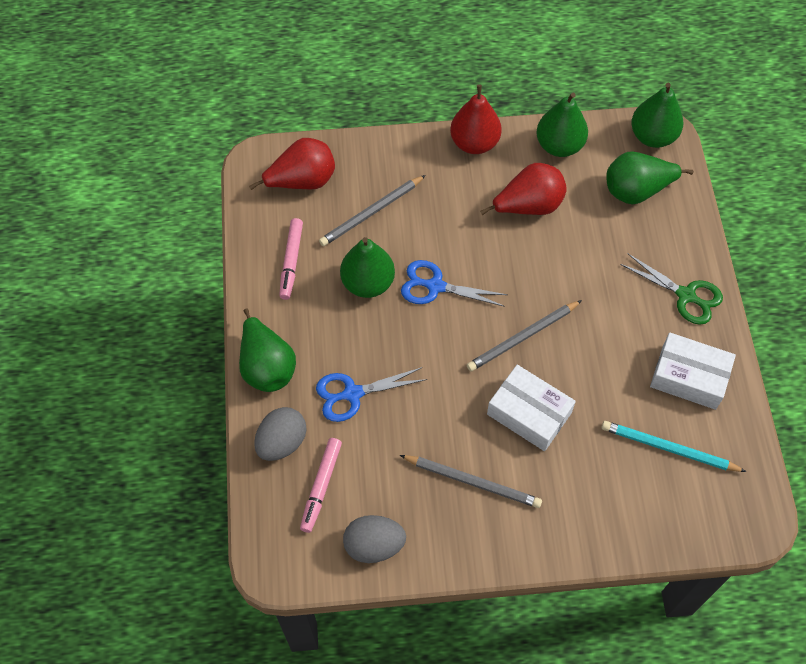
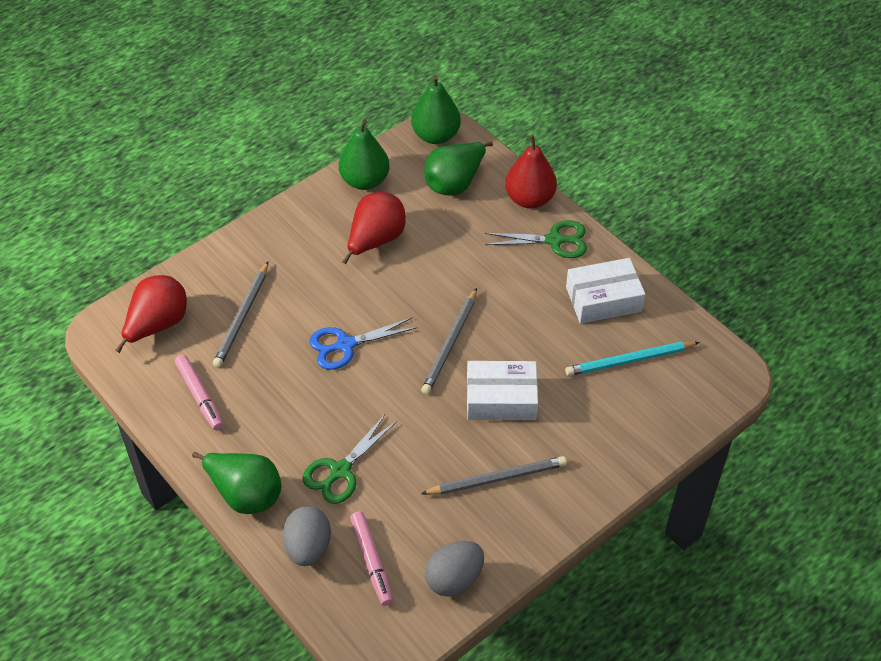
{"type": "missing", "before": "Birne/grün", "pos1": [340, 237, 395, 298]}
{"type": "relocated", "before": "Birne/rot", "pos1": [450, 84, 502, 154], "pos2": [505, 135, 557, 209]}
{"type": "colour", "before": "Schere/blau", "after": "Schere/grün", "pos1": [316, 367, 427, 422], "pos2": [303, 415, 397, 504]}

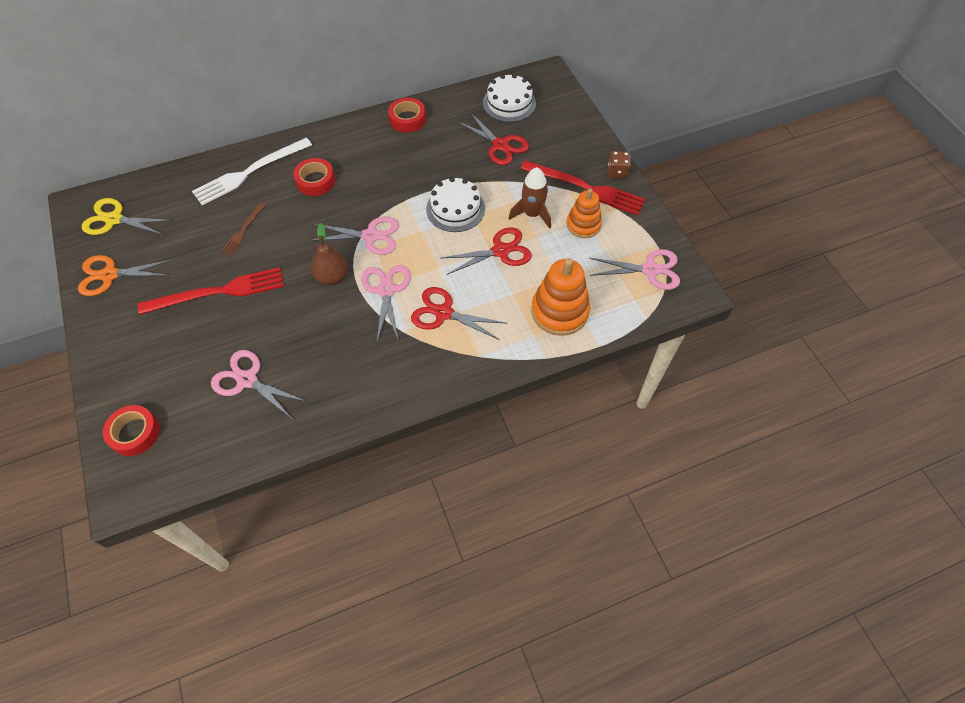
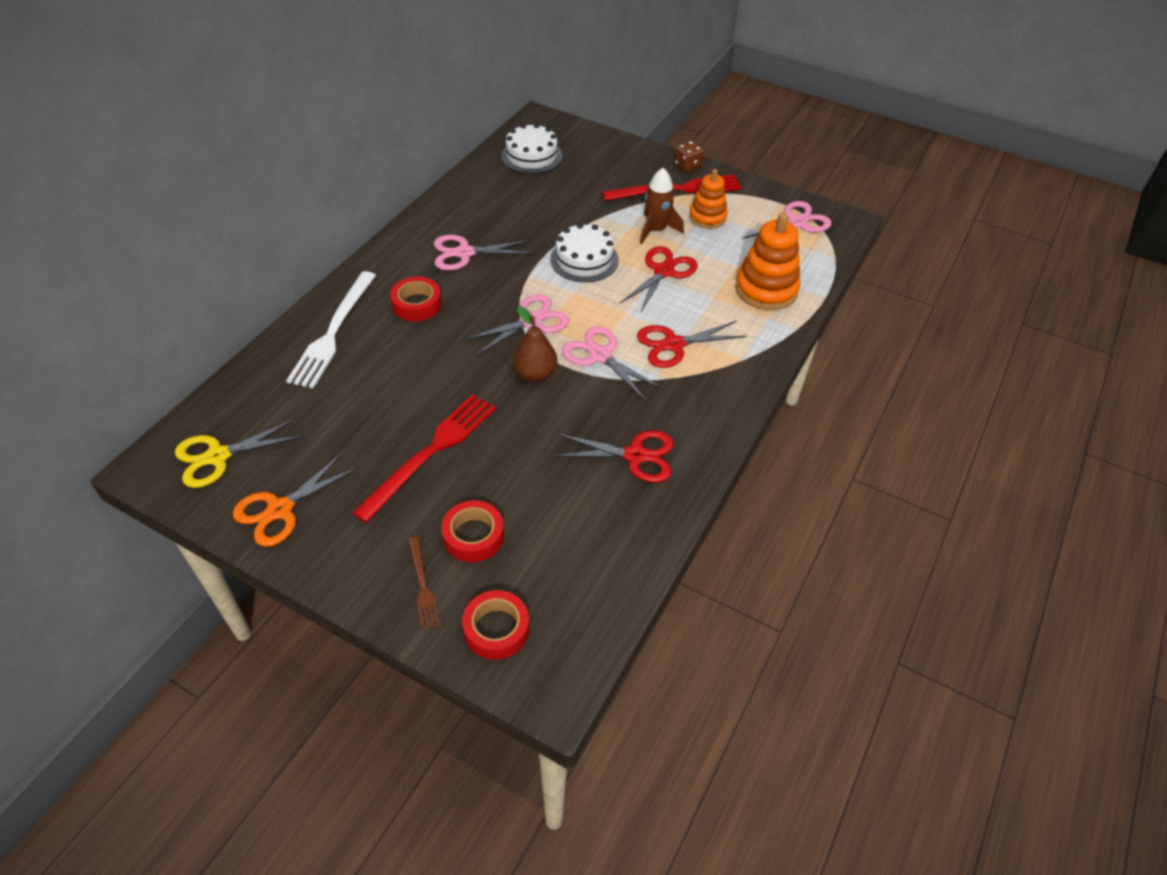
{"type": "relocated", "before": "Schere/rosa", "pos1": [211, 350, 307, 419], "pos2": [434, 235, 533, 271]}
{"type": "relocated", "before": "Gabel/braun", "pos1": [221, 203, 265, 255], "pos2": [409, 536, 440, 629]}
{"type": "relocated", "before": "Klebeband/rot", "pos1": [388, 98, 426, 133], "pos2": [441, 500, 504, 562]}
{"type": "relocated", "before": "Schere/rot", "pos1": [457, 112, 529, 165], "pos2": [552, 430, 674, 483]}

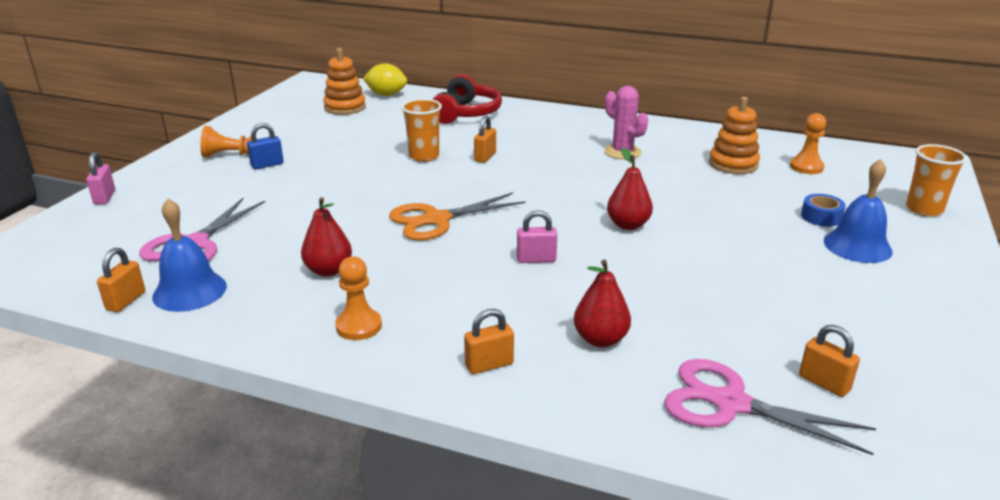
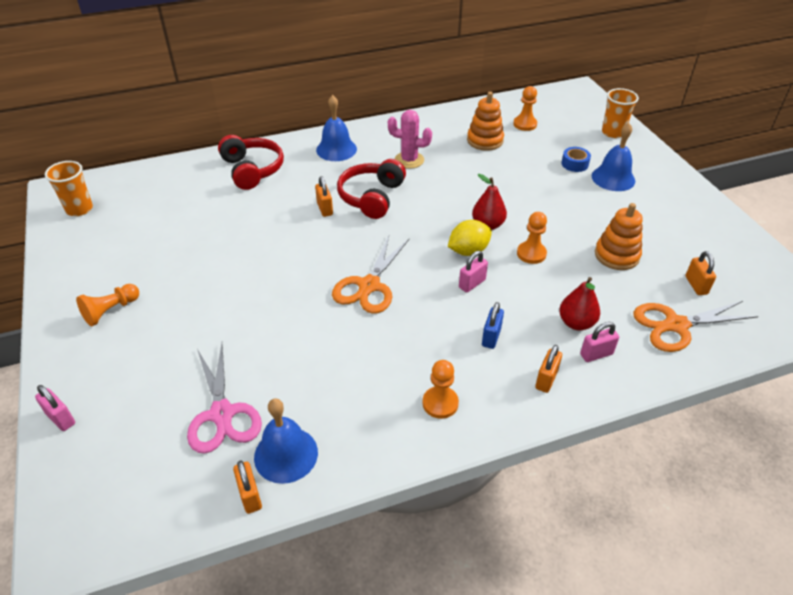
{"type": "missing", "before": "Birne/rot", "pos1": [301, 197, 352, 277]}
{"type": "appeared", "after": "Glocke/blau", "pos2": [316, 95, 357, 161]}
{"type": "appeared", "after": "Kopfhörer/rot", "pos2": [337, 159, 406, 219]}
{"type": "appeared", "after": "Bauer/orange", "pos2": [517, 212, 547, 264]}
{"type": "appeared", "after": "Vorhängeschloss/rosa", "pos2": [580, 322, 619, 362]}
{"type": "relocated", "before": "Vorhängeschloss/blau", "pos1": [247, 123, 284, 169], "pos2": [482, 302, 504, 349]}
{"type": "relocated", "before": "Stapelspielzeug/orange", "pos1": [323, 48, 366, 115], "pos2": [595, 203, 643, 270]}
{"type": "relocated", "before": "Zitrone/gelb", "pos1": [363, 63, 407, 96], "pos2": [448, 220, 492, 256]}
{"type": "relocated", "before": "Becher/orange", "pos1": [401, 99, 442, 162], "pos2": [45, 161, 93, 216]}
{"type": "colour", "before": "Schere/rosa", "after": "Schere/orange", "pos1": [664, 359, 876, 455], "pos2": [633, 301, 758, 352]}
{"type": "spun", "before": "Vorhängeschloss/orange", "pos1": [799, 325, 860, 397], "pos2": [686, 251, 716, 295], "turn": 75}

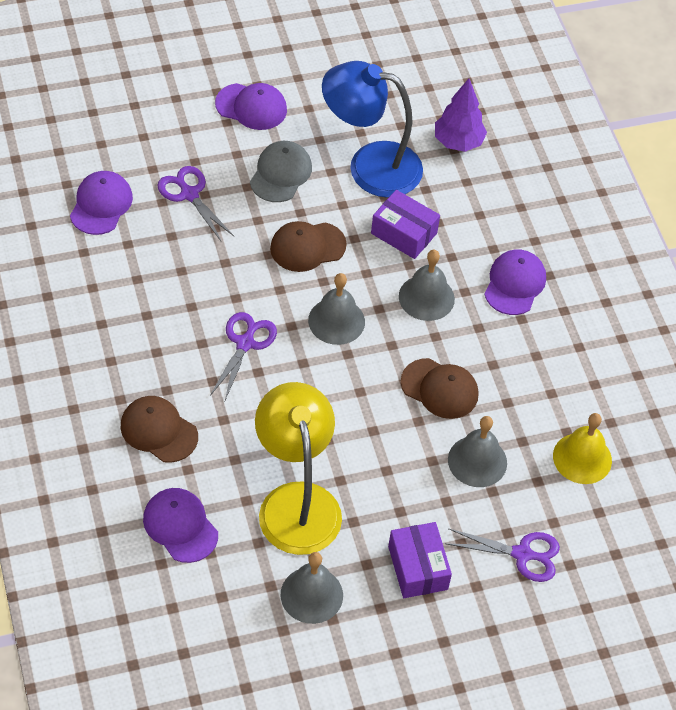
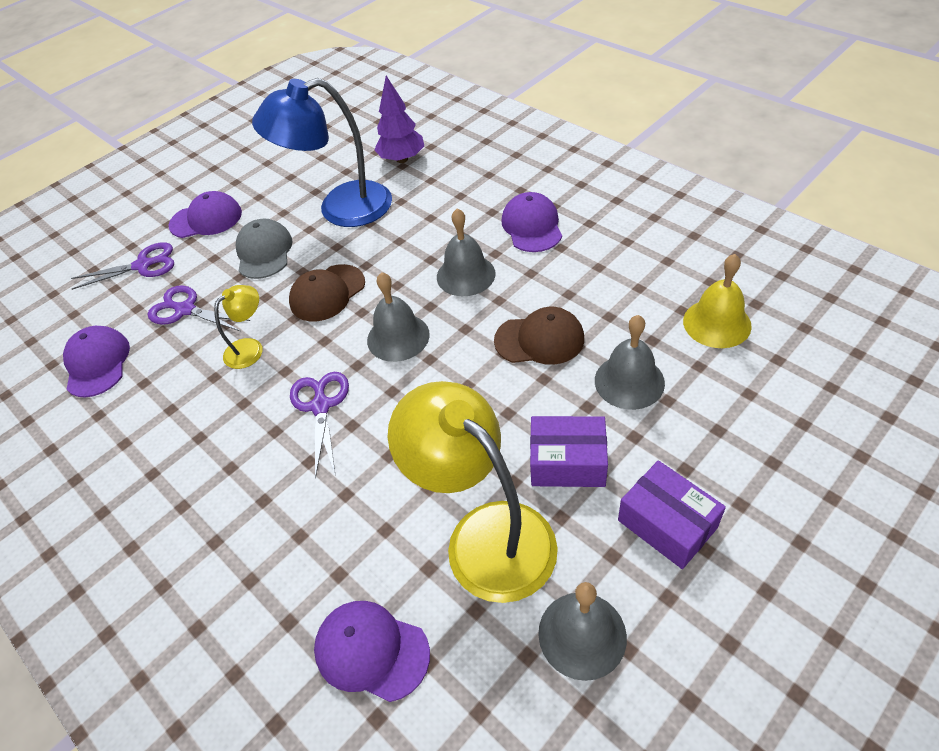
{"type": "missing", "before": "Kappe/braun", "pos1": [120, 396, 198, 463]}
{"type": "appeared", "after": "Lampe/gelb", "pos2": [214, 285, 262, 369]}
{"type": "relocated", "before": "Schachtel/lila", "pos1": [371, 190, 440, 259], "pos2": [530, 416, 608, 487]}
{"type": "relocated", "before": "Schere/lila", "pos1": [445, 528, 560, 582], "pos2": [71, 242, 174, 290]}

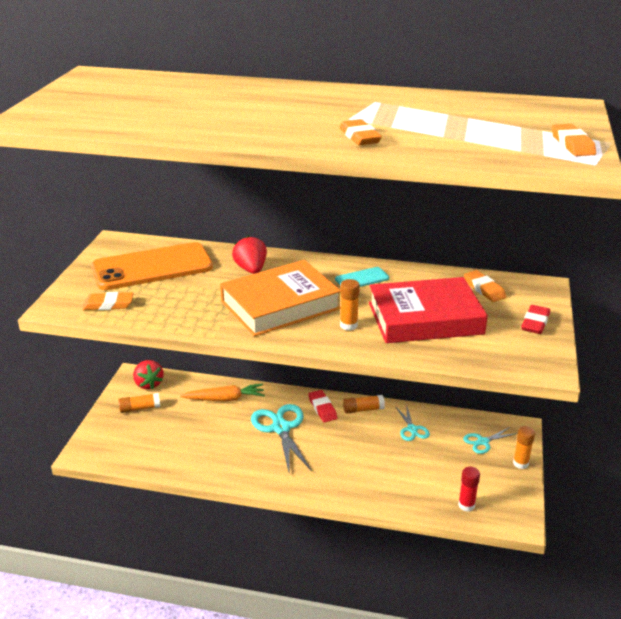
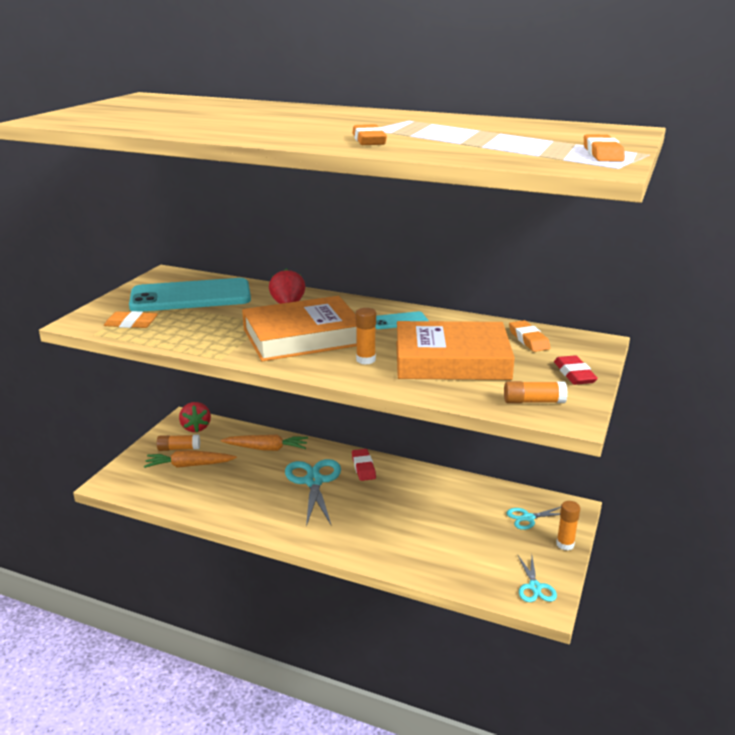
{"type": "missing", "before": "Klebestift/rot", "pos1": [458, 467, 480, 511]}
{"type": "appeared", "after": "Karotte/orange", "pos2": [144, 450, 237, 468]}
{"type": "relocated", "before": "Klebestift/orange", "pos1": [343, 395, 385, 414], "pos2": [504, 381, 568, 403]}
{"type": "relocated", "before": "Schere/türkis", "pos1": [395, 404, 430, 441], "pos2": [518, 556, 557, 602]}
{"type": "colour", "before": "Handy/orange", "after": "Handy/türkis", "pos1": [91, 242, 213, 290], "pos2": [129, 278, 251, 312]}
{"type": "colour", "before": "Buch/rot", "after": "Buch/orange", "pos1": [369, 277, 488, 343], "pos2": [396, 321, 515, 380]}
{"type": "spun", "before": "Radiergummi/rot", "pos1": [521, 305, 550, 334], "pos2": [554, 355, 598, 385], "turn": -45}

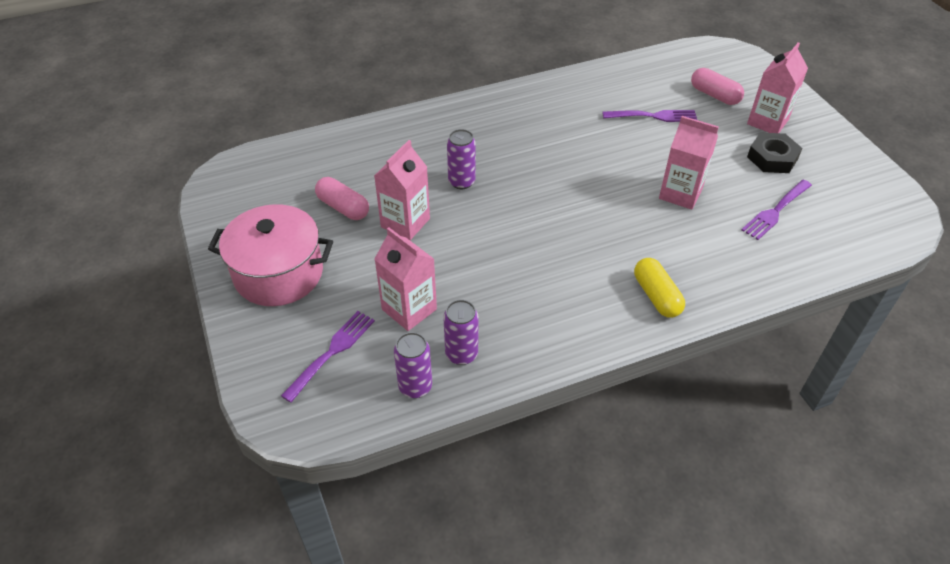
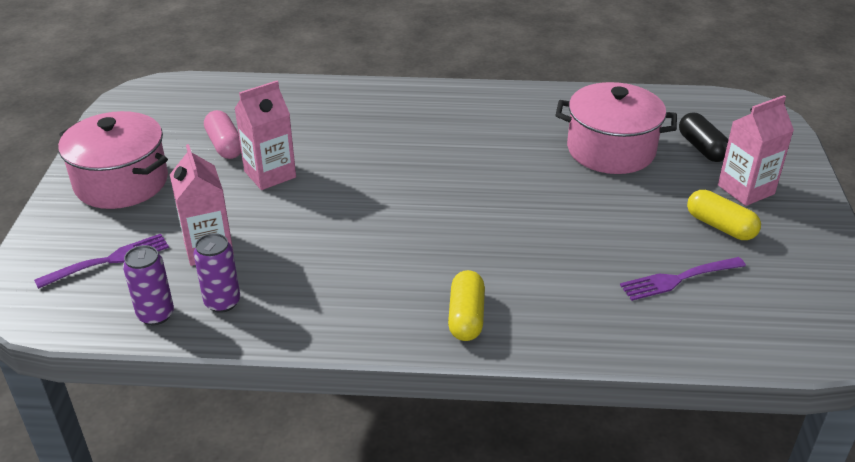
{"type": "missing", "before": "Dose/lila", "pos1": [447, 129, 476, 189]}
{"type": "missing", "before": "Getränkekarton/rosa", "pos1": [659, 116, 719, 210]}
{"type": "exchanged", "before": "Gabel/lila", "after": "Kochtopf/rosa", "pos1": [602, 110, 697, 122], "pos2": [556, 82, 677, 174]}
{"type": "exchanged", "before": "Sechskantmutter/schwarz", "after": "Kapsel/gelb", "pos1": [747, 133, 802, 173], "pos2": [687, 190, 761, 240]}
{"type": "colour", "before": "Kapsel/rosa", "after": "Kapsel/schwarz", "pos1": [691, 68, 744, 105], "pos2": [679, 113, 729, 162]}

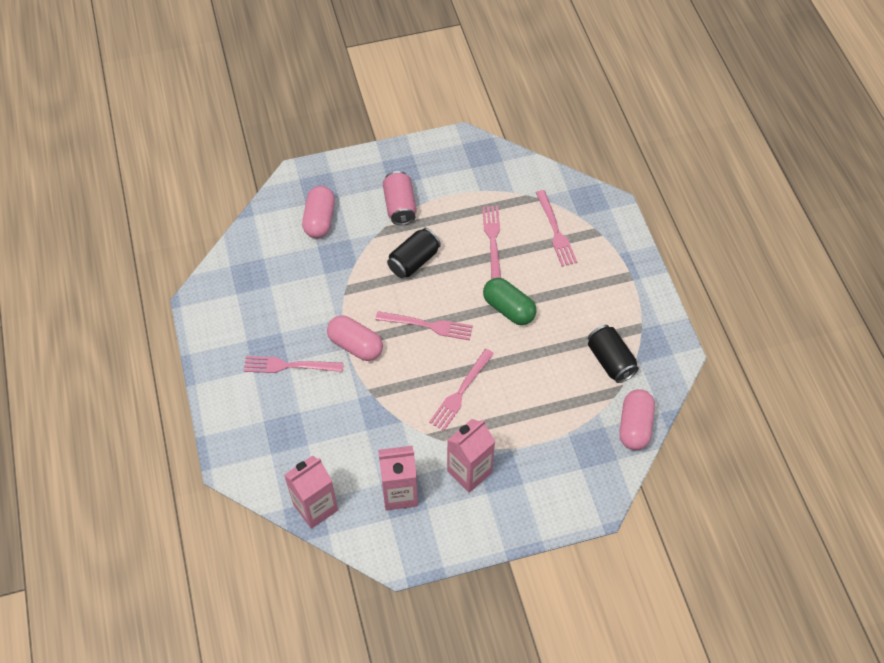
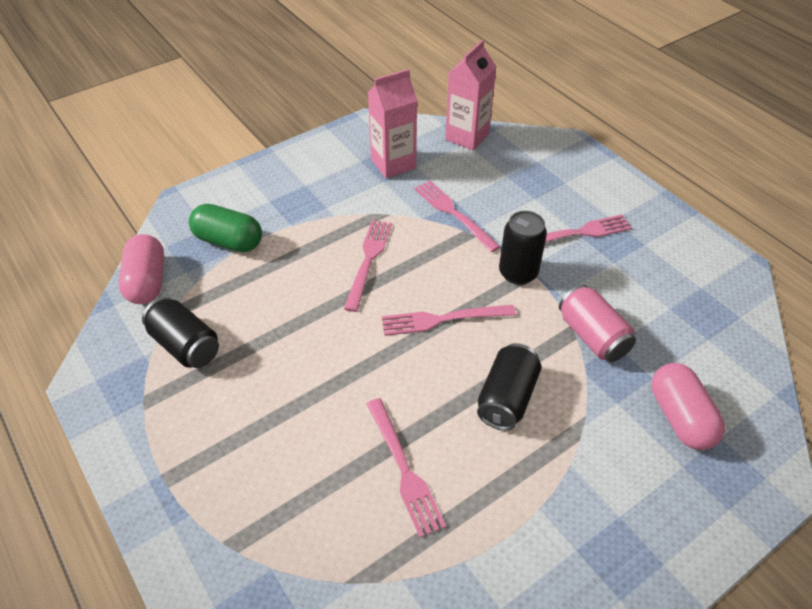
{"type": "missing", "before": "Getränkekarton/rosa", "pos1": [447, 419, 495, 493]}
{"type": "relocated", "before": "Dose/rosa", "pos1": [383, 171, 417, 225], "pos2": [559, 284, 636, 362]}
{"type": "relocated", "before": "Kapsel/grün", "pos1": [483, 278, 536, 325], "pos2": [189, 204, 262, 252]}
{"type": "relocated", "before": "Gabel/rosa", "pos1": [536, 190, 577, 267], "pos2": [414, 181, 501, 252]}
{"type": "exchanged", "before": "Kapsel/rosa", "after": "Dose/schwarz", "pos1": [327, 315, 383, 361], "pos2": [499, 211, 547, 285]}

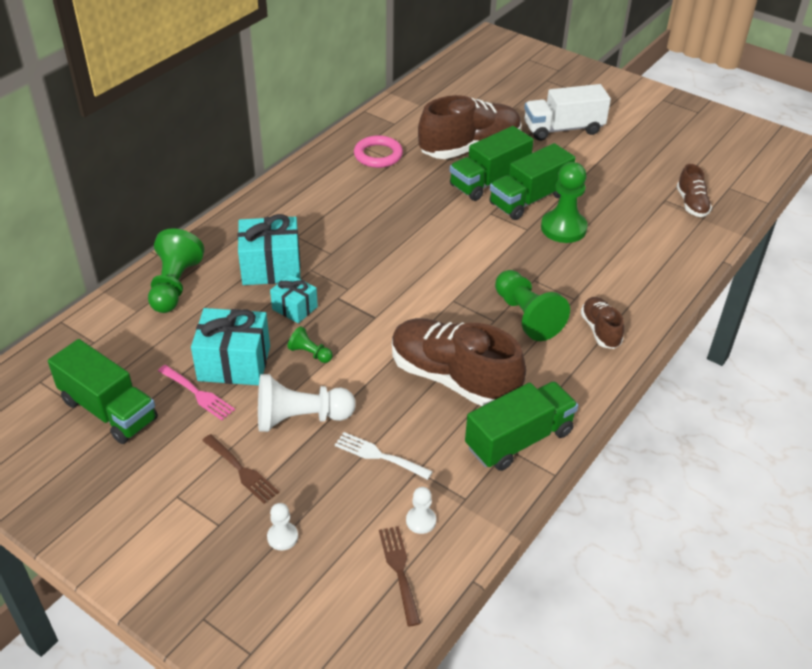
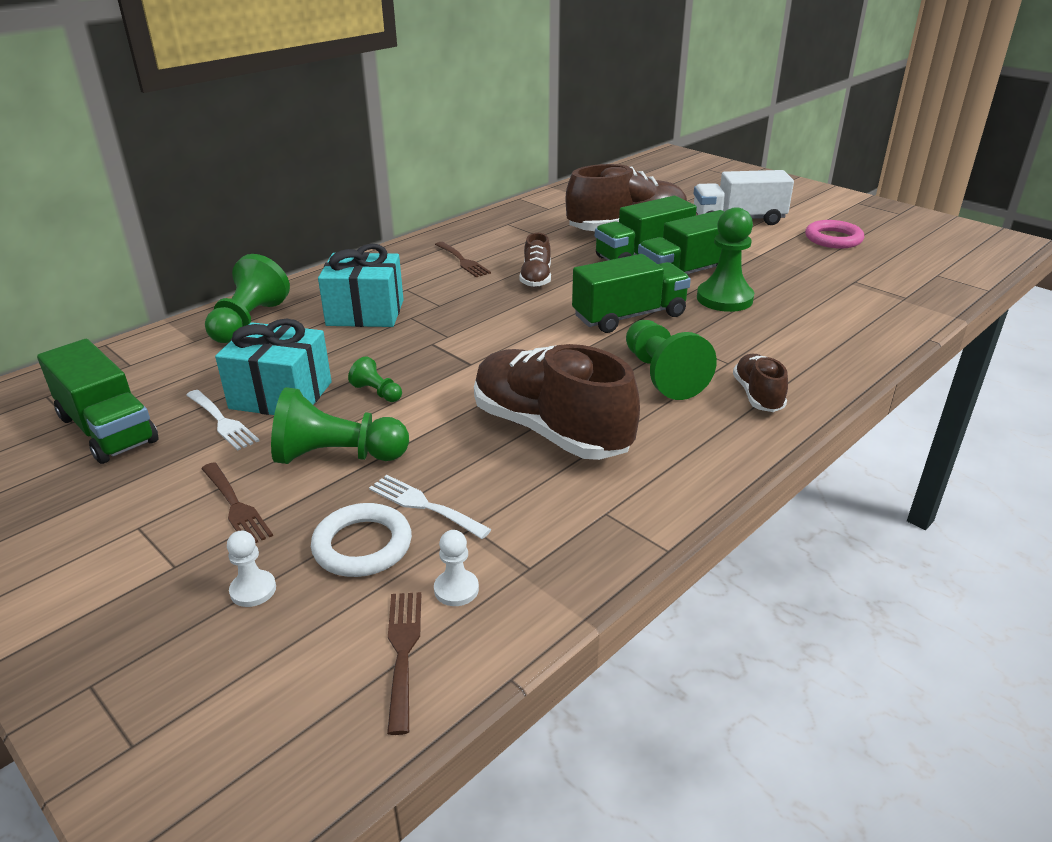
{"type": "missing", "before": "Geschenk/türkis", "pos1": [270, 274, 318, 323]}
{"type": "appeared", "after": "Ring/weiß", "pos2": [311, 503, 412, 577]}
{"type": "appeared", "after": "Gabel/braun", "pos2": [435, 242, 491, 277]}
{"type": "relocated", "before": "Ring/rosa", "pos1": [354, 135, 403, 168], "pos2": [805, 220, 864, 249]}
{"type": "relocated", "before": "Lastwagen/grün", "pos1": [465, 381, 578, 471], "pos2": [572, 254, 691, 333]}
{"type": "relocated", "before": "Schuh/braun", "pos1": [677, 164, 712, 217], "pos2": [520, 233, 551, 287]}
{"type": "colour", "before": "Gabel/rosa", "after": "Gabel/weiß", "pos1": [158, 365, 235, 420], "pos2": [186, 390, 260, 451]}
{"type": "colour", "before": "Bauer/weiß", "after": "Bauer/grün", "pos1": [258, 374, 356, 432], "pos2": [271, 387, 409, 464]}

